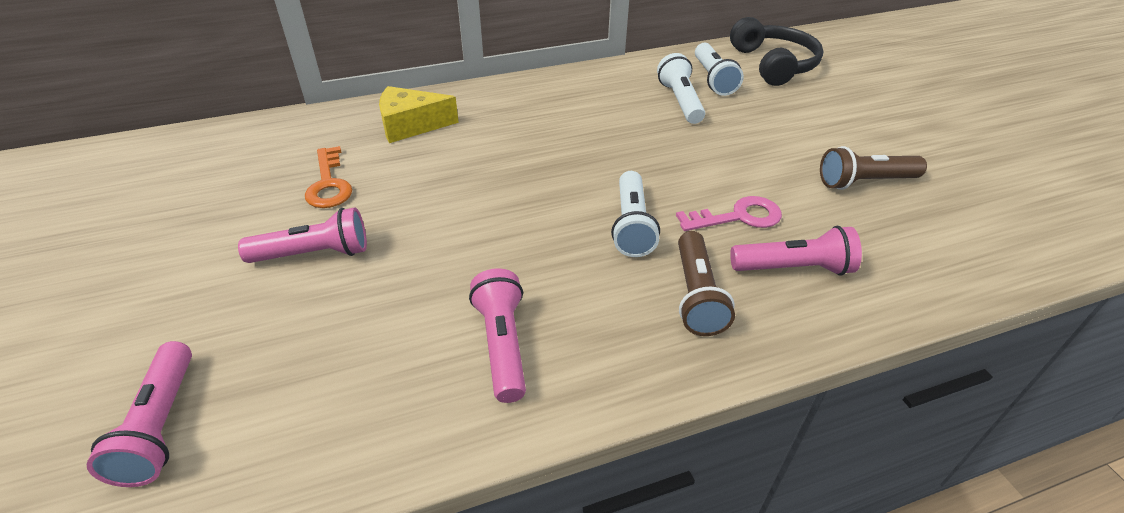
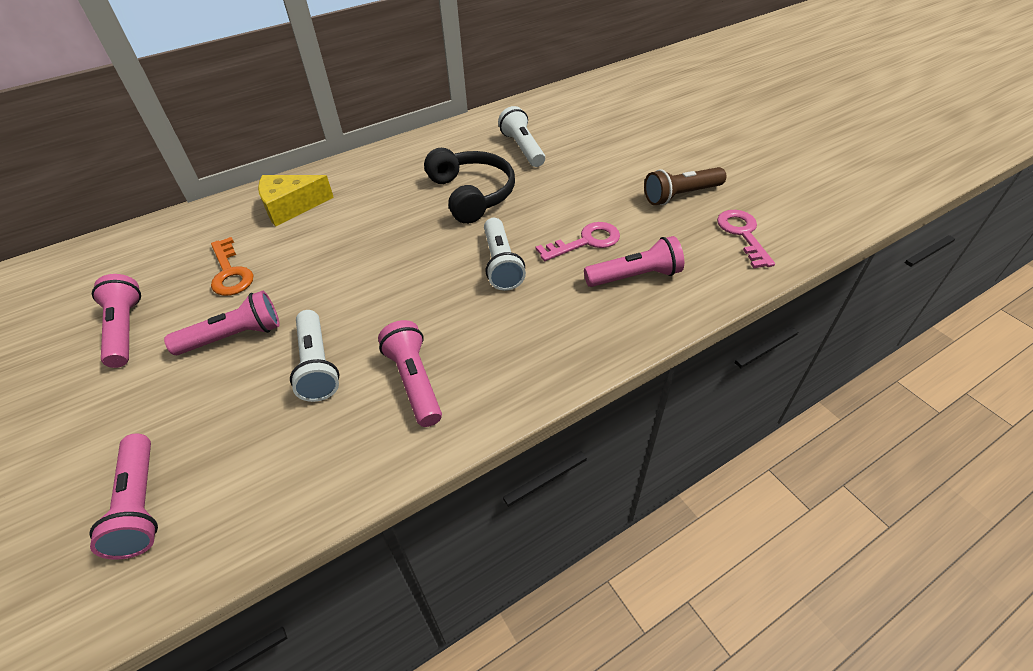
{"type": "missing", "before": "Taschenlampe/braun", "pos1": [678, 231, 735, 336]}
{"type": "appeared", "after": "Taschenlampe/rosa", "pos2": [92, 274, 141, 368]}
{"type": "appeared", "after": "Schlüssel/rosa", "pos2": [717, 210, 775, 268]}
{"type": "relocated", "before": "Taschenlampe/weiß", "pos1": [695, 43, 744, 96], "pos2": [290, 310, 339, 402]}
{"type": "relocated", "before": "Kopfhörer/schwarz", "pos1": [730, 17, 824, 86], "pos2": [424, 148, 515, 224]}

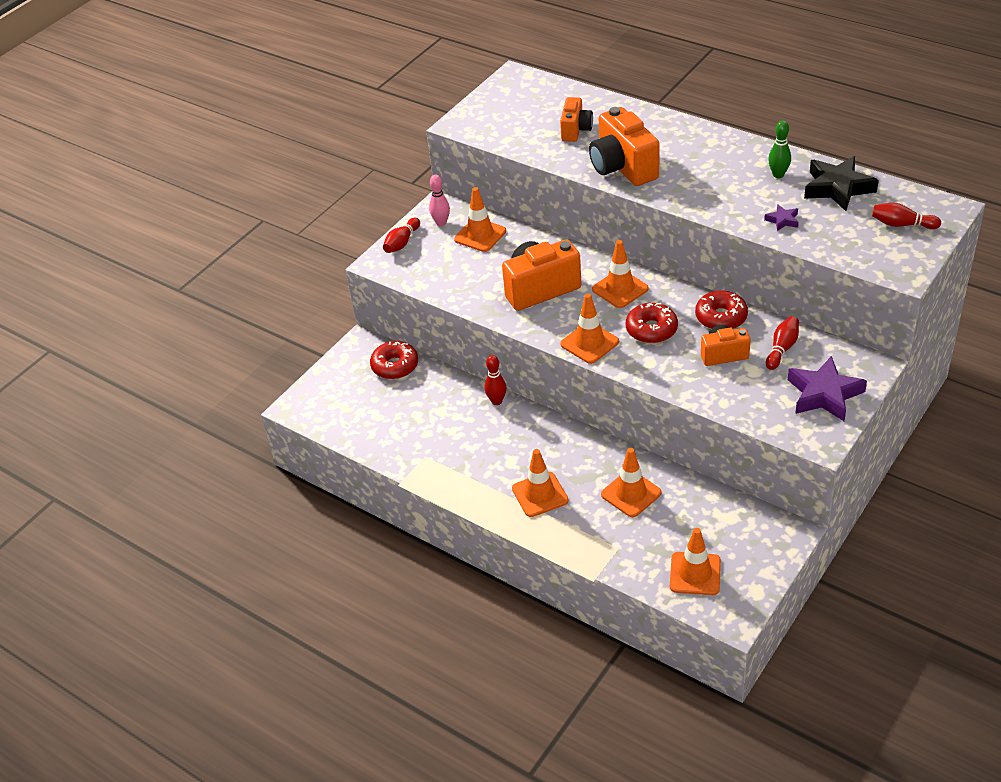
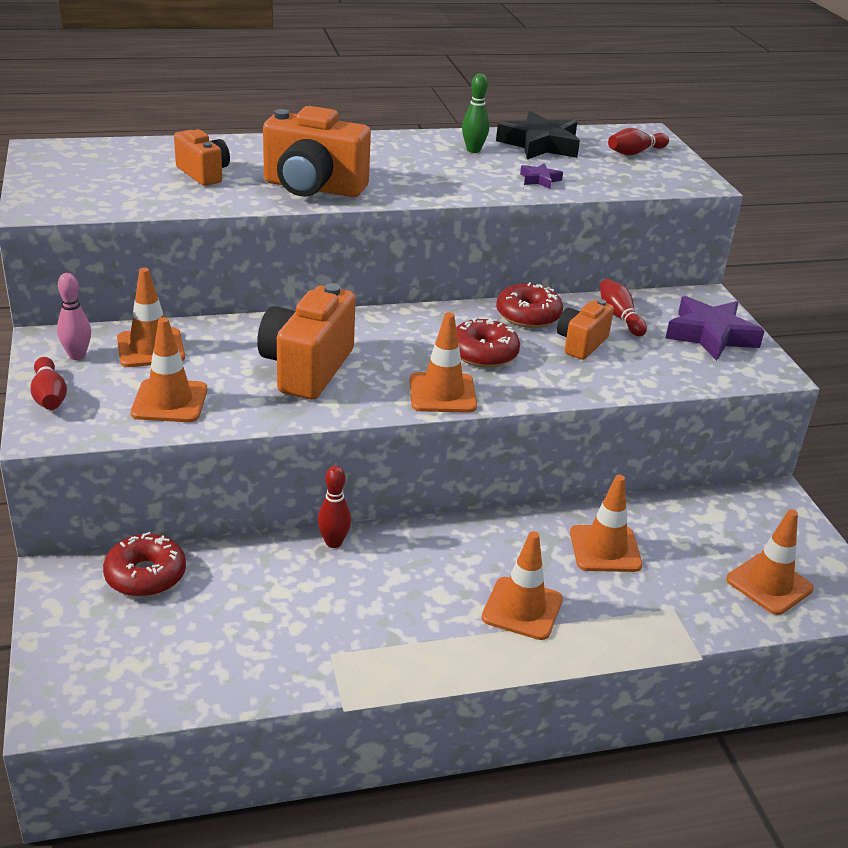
{"type": "relocated", "before": "Leitkegel/orange", "pos1": [592, 240, 649, 308], "pos2": [130, 317, 208, 422]}

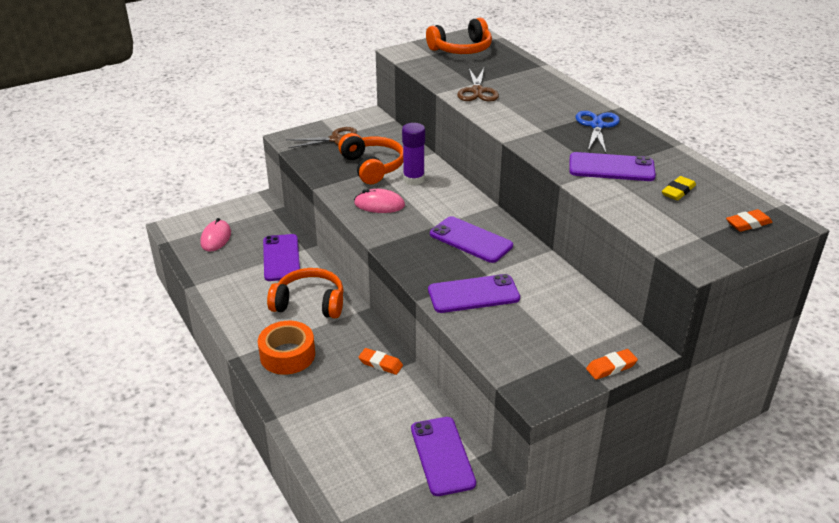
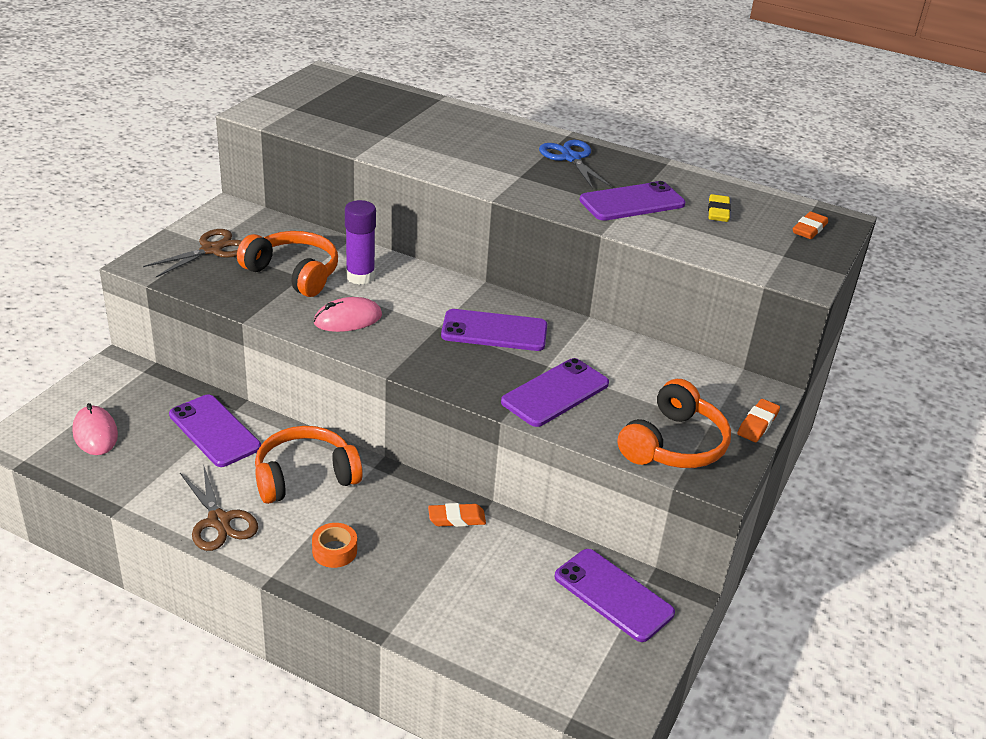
{"type": "relocated", "before": "Kopfhörer/orange", "pos1": [426, 18, 492, 54], "pos2": [618, 379, 731, 468]}
{"type": "relocated", "before": "Schere/braun", "pos1": [457, 68, 499, 102], "pos2": [180, 464, 258, 551]}
{"type": "size", "before": "Klebeband/orange", "pos1": [258, 321, 315, 375], "pos2": [312, 523, 357, 568], "scale": 0.58}

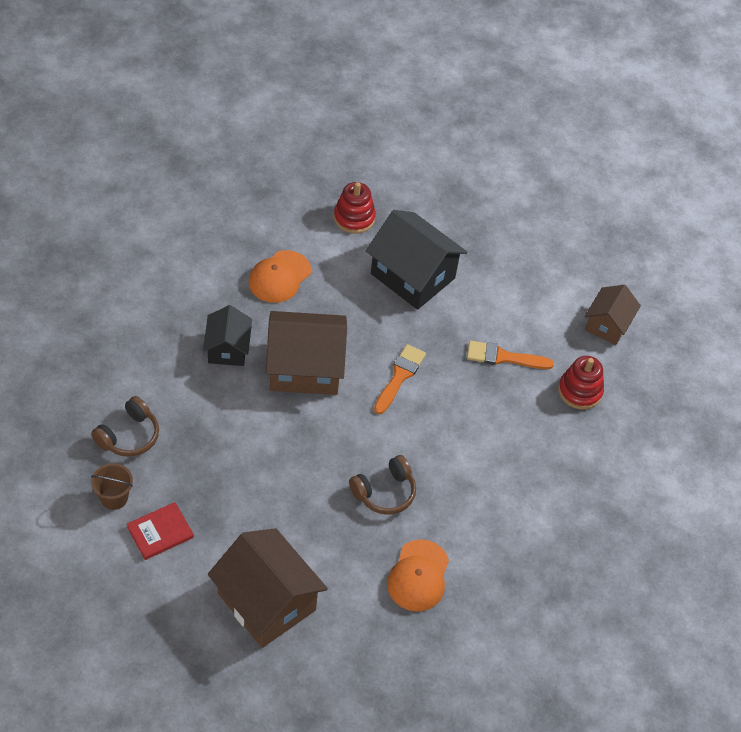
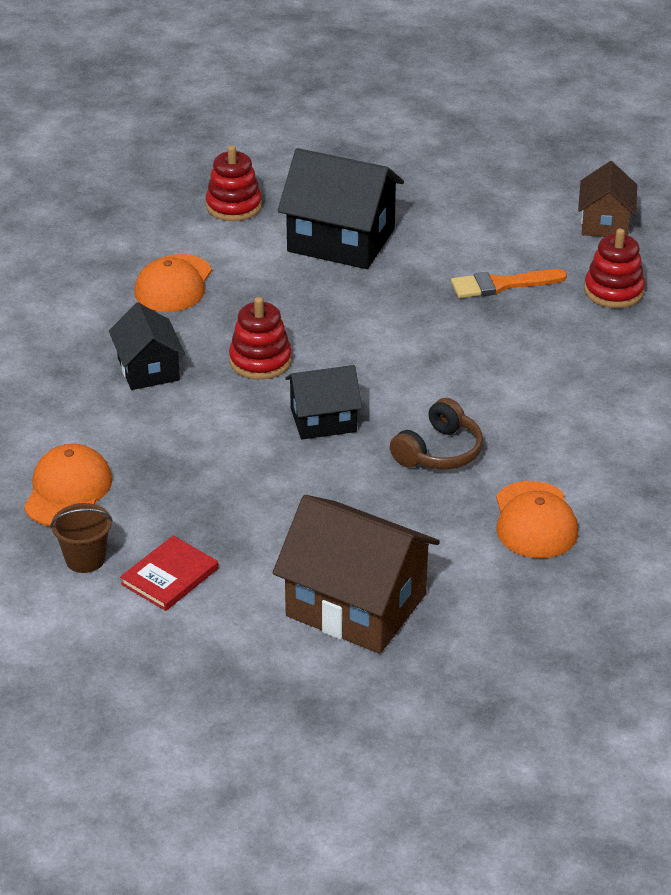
{"type": "missing", "before": "Pinsel/orange", "pos1": [374, 344, 426, 414]}
{"type": "appeared", "after": "Haus/schwarz", "pos2": [285, 365, 362, 440]}
{"type": "exchanged", "before": "Kopfhörer/braun", "after": "Kappe/orange", "pos1": [91, 396, 159, 457], "pos2": [24, 444, 112, 527]}
{"type": "exchanged", "before": "Haus/braun", "after": "Stapelspielzeug/rot", "pos1": [266, 311, 347, 395], "pos2": [229, 297, 292, 380]}

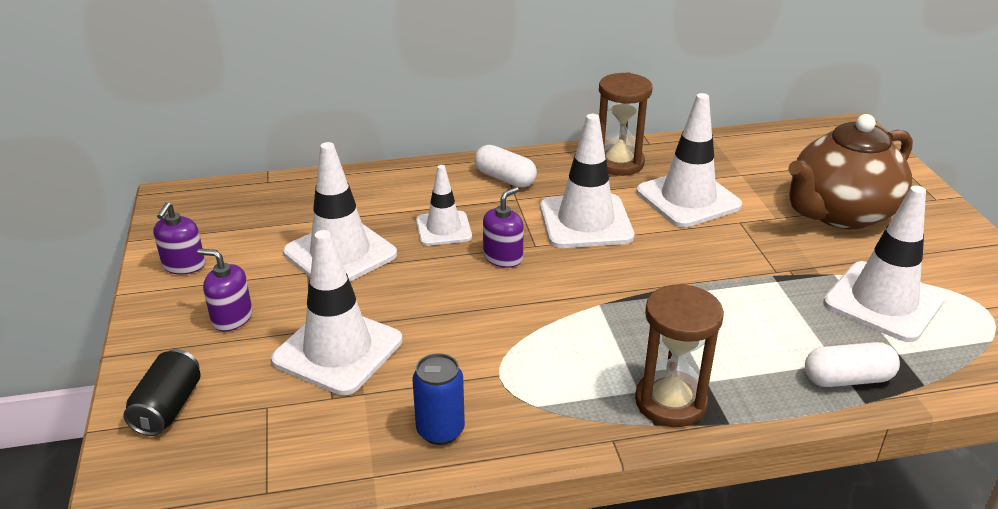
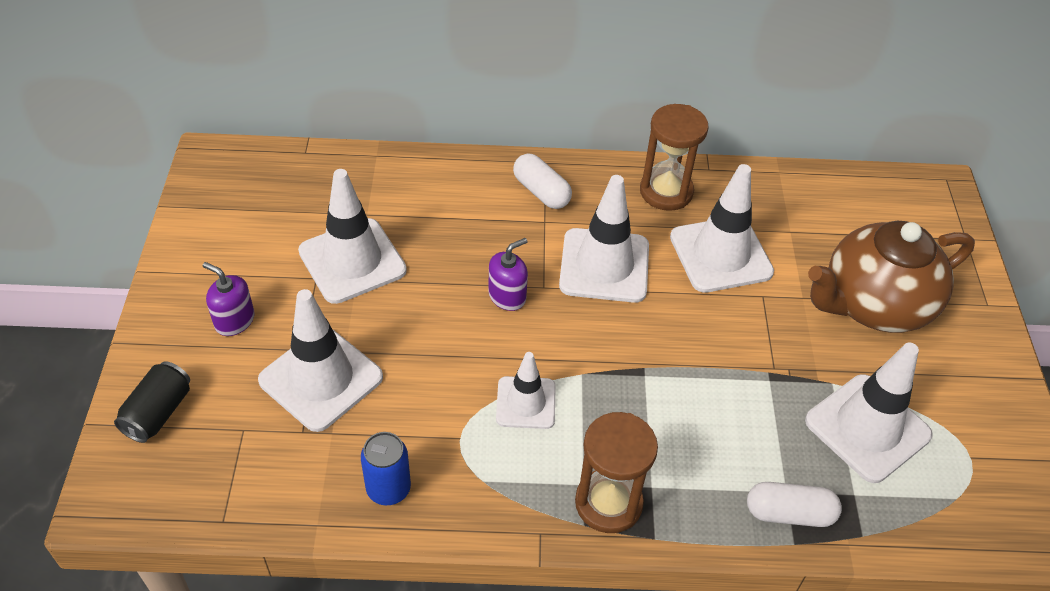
{"type": "missing", "before": "Seifenspender/lila", "pos1": [153, 202, 205, 275]}
{"type": "relocated", "before": "Leitkegel/weiß", "pos1": [416, 165, 472, 246], "pos2": [496, 352, 556, 429]}

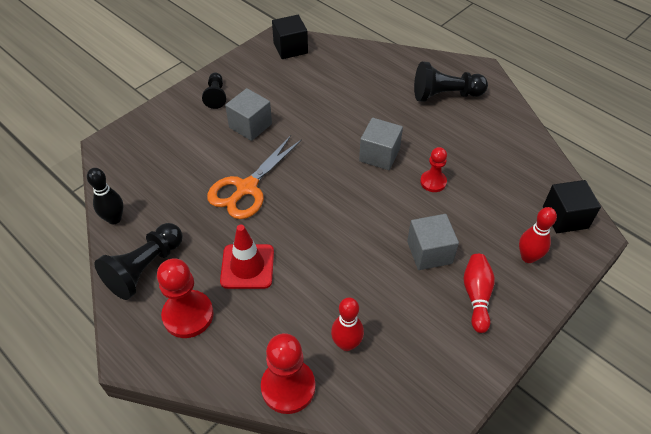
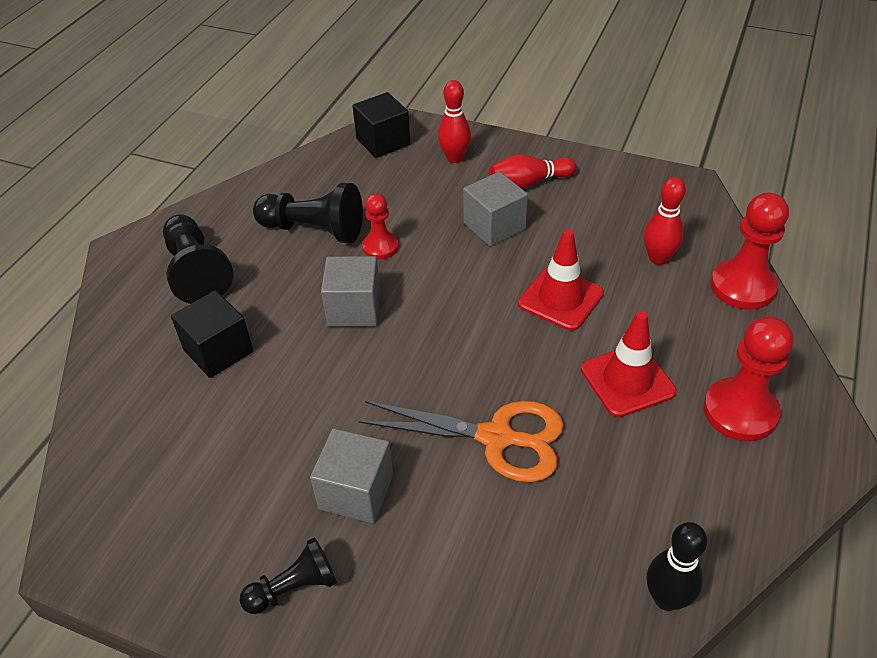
{"type": "appeared", "after": "Leitkegel/rot", "pos2": [518, 229, 604, 331]}
{"type": "relocated", "before": "Bauer/schwarz", "pos1": [94, 223, 183, 300], "pos2": [253, 183, 363, 243]}
{"type": "relocated", "before": "Kubus/schwarz", "pos1": [272, 15, 308, 59], "pos2": [171, 290, 253, 378]}

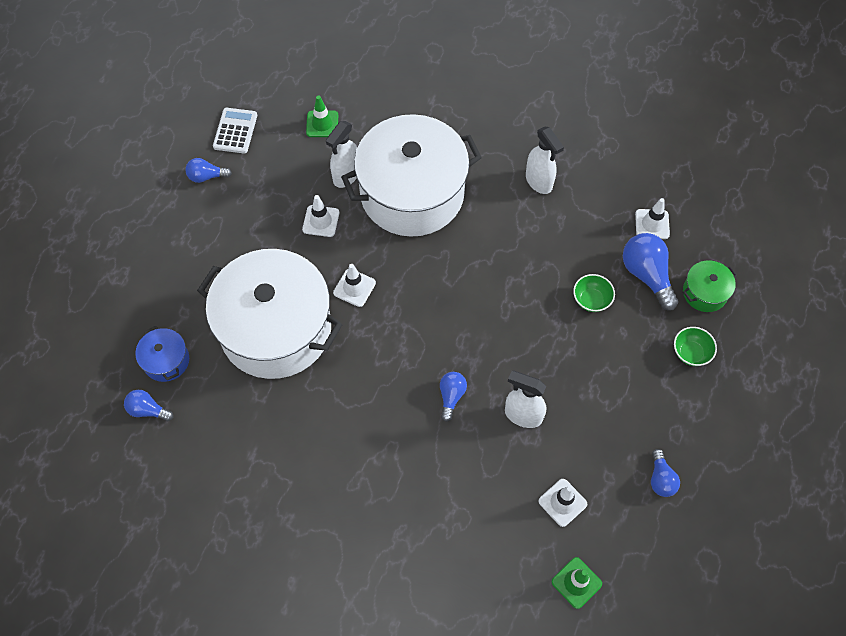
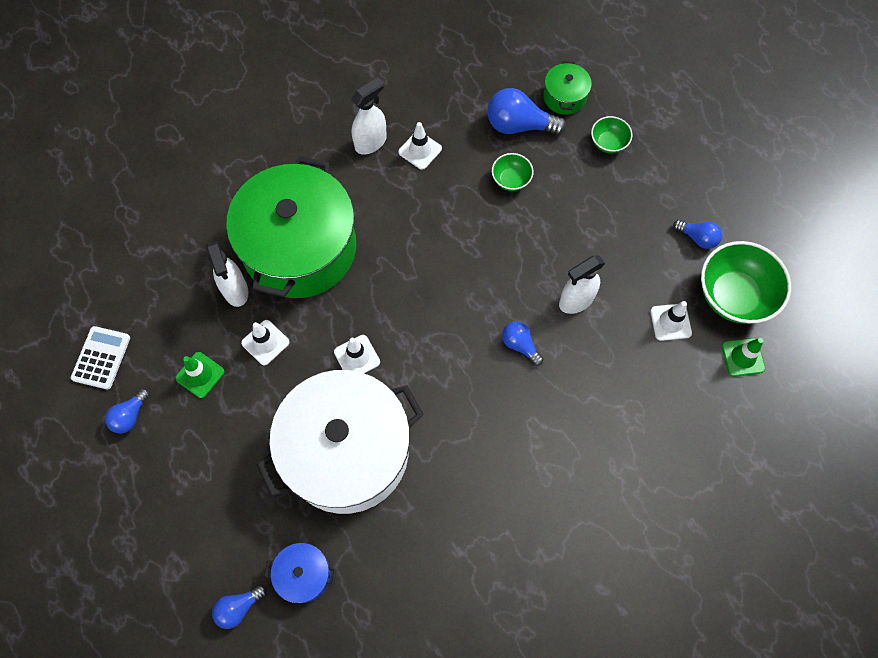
{"type": "appeared", "after": "Schüssel/grün", "pos2": [701, 241, 791, 324]}
{"type": "relocated", "before": "Glühbirne/blau", "pos1": [124, 390, 173, 421], "pos2": [212, 585, 267, 629]}
{"type": "relocated", "before": "Leitkegel/grün", "pos1": [306, 95, 338, 137], "pos2": [175, 352, 225, 398]}
{"type": "relocated", "before": "Leitkegel/weiß", "pos1": [635, 198, 670, 239], "pos2": [398, 122, 442, 170]}
{"type": "colour", "before": "Kochtopf/weiß", "after": "Kochtopf/grün", "pos1": [341, 114, 482, 237], "pos2": [226, 156, 356, 298]}
{"type": "spun", "before": "Taschenrechner/weiß", "pos1": [213, 108, 257, 153], "pos2": [71, 326, 130, 390], "turn": 60}
{"type": "spun", "before": "Sprühflasche/weiß", "pos1": [526, 126, 564, 194], "pos2": [351, 77, 387, 155], "turn": -45}

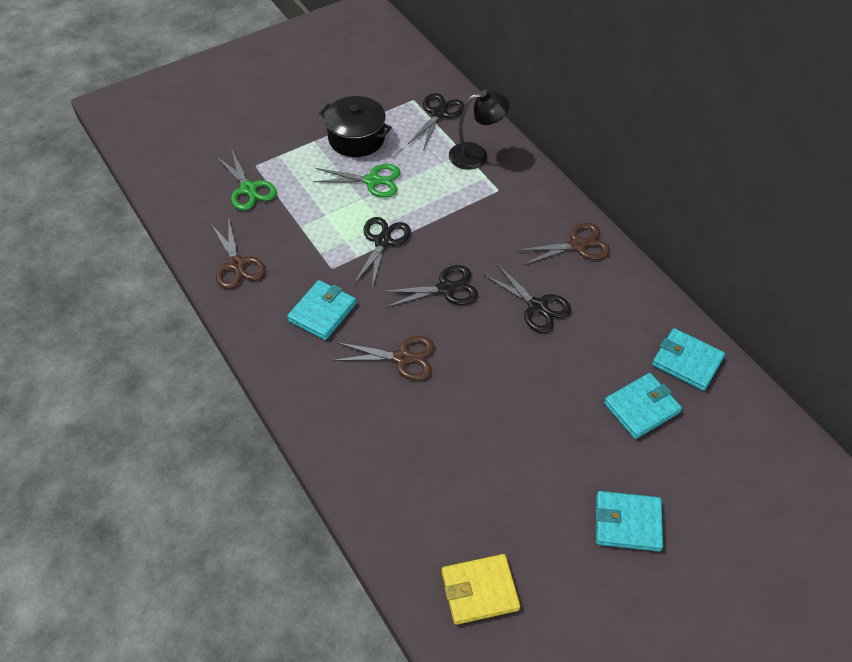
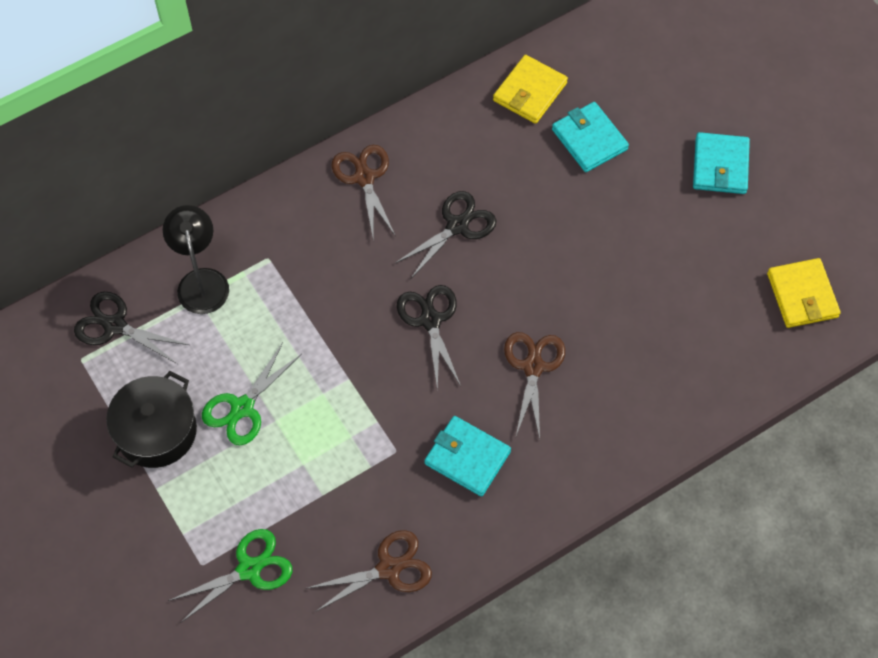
{"type": "missing", "before": "Schere/schwarz", "pos1": [354, 217, 411, 289]}
{"type": "colour", "before": "Geldbörse/türkis", "after": "Geldbörse/gelb", "pos1": [652, 328, 725, 391], "pos2": [493, 55, 568, 124]}
{"type": "spun", "before": "Schere/grün", "pos1": [313, 164, 401, 198], "pos2": [202, 342, 302, 445], "turn": -150}

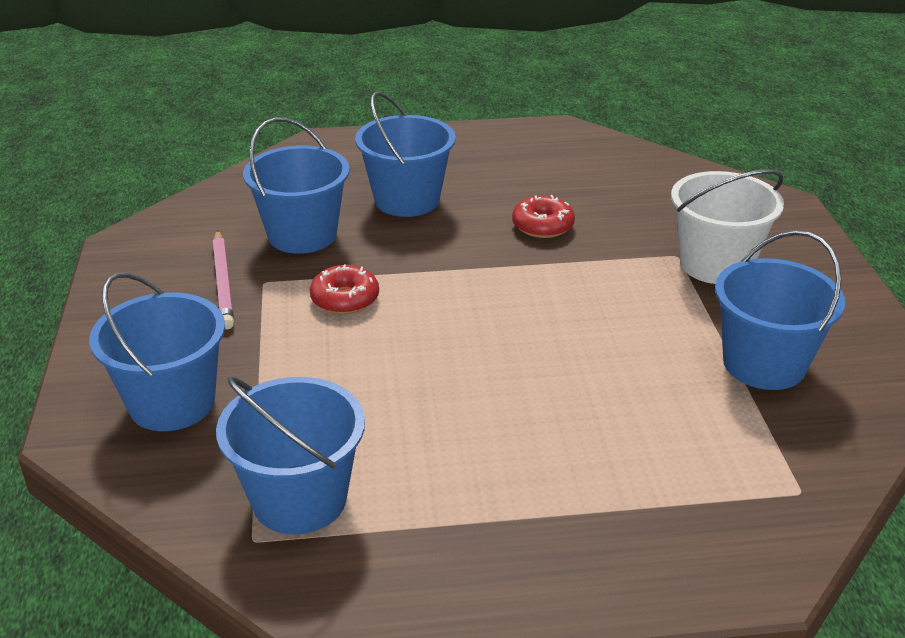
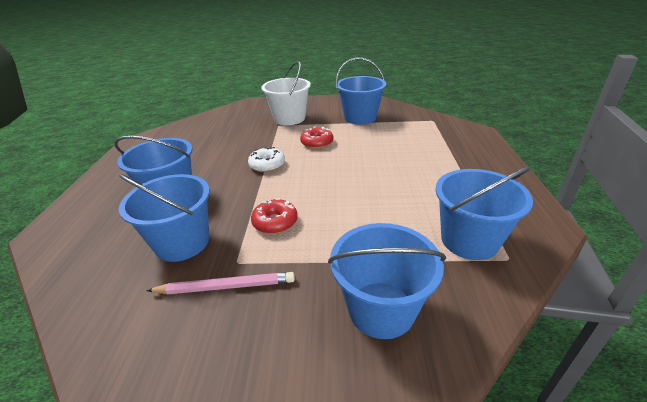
{"type": "appeared", "after": "Donut/weiß", "pos2": [248, 147, 285, 172]}
{"type": "relocated", "before": "Donut/rot", "pos1": [512, 195, 575, 238], "pos2": [300, 127, 334, 149]}

